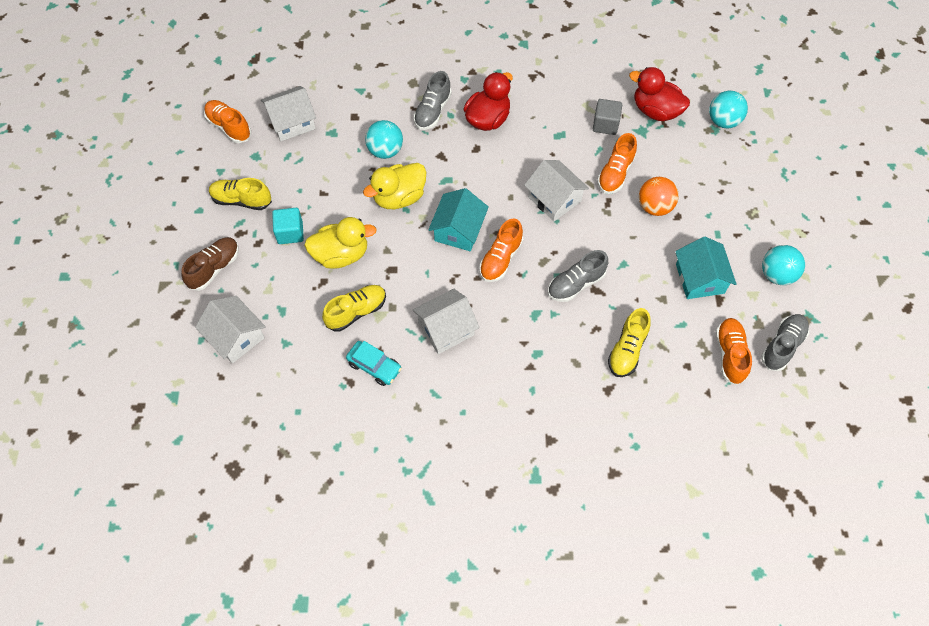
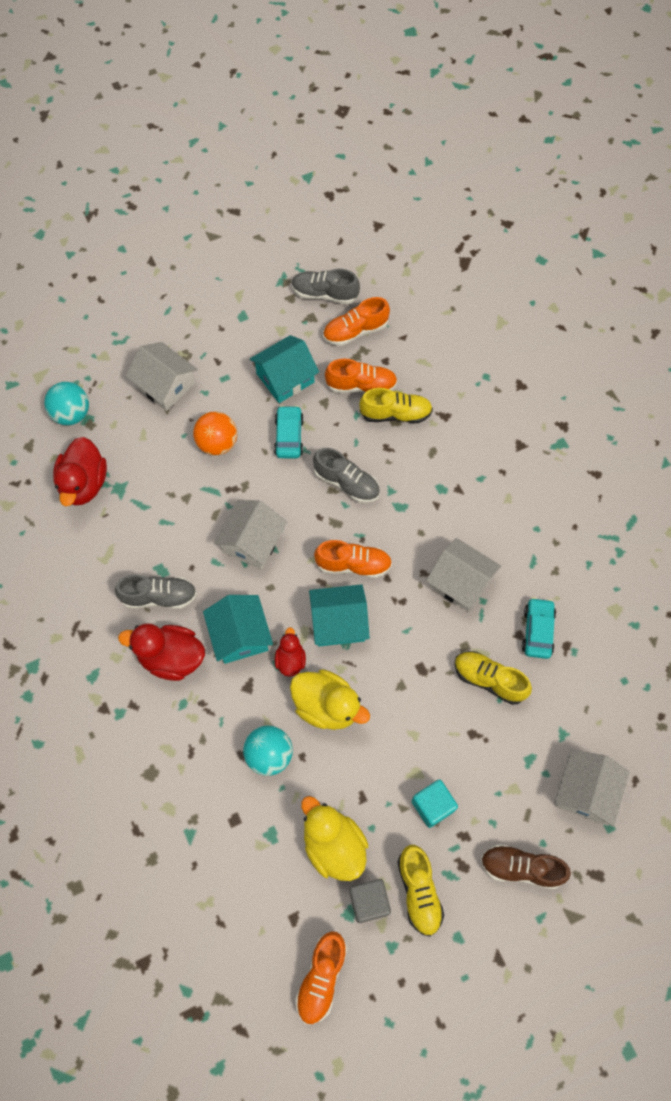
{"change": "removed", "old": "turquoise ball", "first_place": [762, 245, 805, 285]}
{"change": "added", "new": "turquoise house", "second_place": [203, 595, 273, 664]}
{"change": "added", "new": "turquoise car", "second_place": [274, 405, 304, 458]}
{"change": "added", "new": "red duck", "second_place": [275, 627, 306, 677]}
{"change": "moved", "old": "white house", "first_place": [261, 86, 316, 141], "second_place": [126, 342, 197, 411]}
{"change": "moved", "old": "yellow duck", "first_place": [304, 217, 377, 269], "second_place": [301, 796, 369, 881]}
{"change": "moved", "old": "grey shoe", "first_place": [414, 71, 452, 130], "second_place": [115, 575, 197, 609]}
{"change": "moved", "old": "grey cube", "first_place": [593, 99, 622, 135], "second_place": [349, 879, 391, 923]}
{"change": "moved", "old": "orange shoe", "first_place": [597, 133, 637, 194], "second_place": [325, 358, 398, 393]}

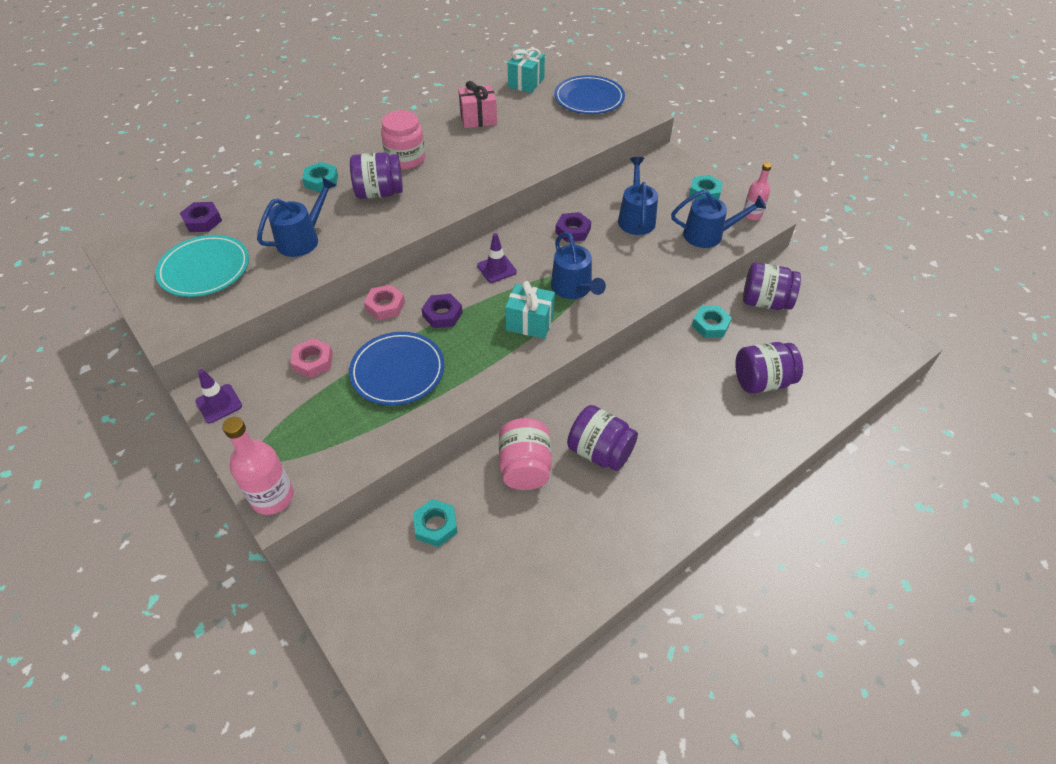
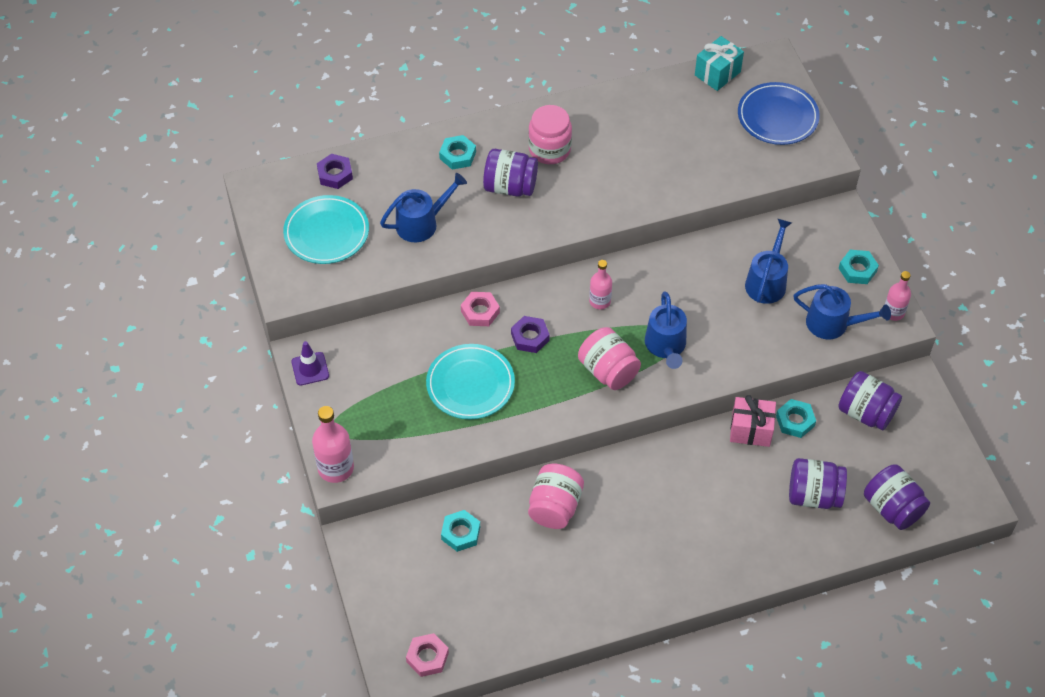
{"change": "removed", "old": "purple nut", "first_place": [555, 212, 591, 242]}
{"change": "moved", "old": "pink nut", "first_place": [290, 338, 333, 378], "second_place": [406, 633, 449, 677]}
{"change": "moved", "old": "pink gift", "first_place": [458, 81, 497, 128], "second_place": [730, 395, 776, 447]}
{"change": "moved", "old": "purple jar", "first_place": [567, 405, 638, 471], "second_place": [864, 464, 930, 530]}
{"change": "replaced", "old": "purple traffic cone", "new": "pink bottle", "first_place": [477, 233, 517, 283], "second_place": [589, 260, 612, 309]}
{"change": "replaced", "old": "turquoise gift", "new": "pink jar", "first_place": [505, 281, 555, 339], "second_place": [578, 327, 641, 390]}
{"change": "recoloured", "old": "blue plate", "new": "turquoise plate", "first_place": [349, 332, 445, 406], "second_place": [426, 344, 515, 419]}

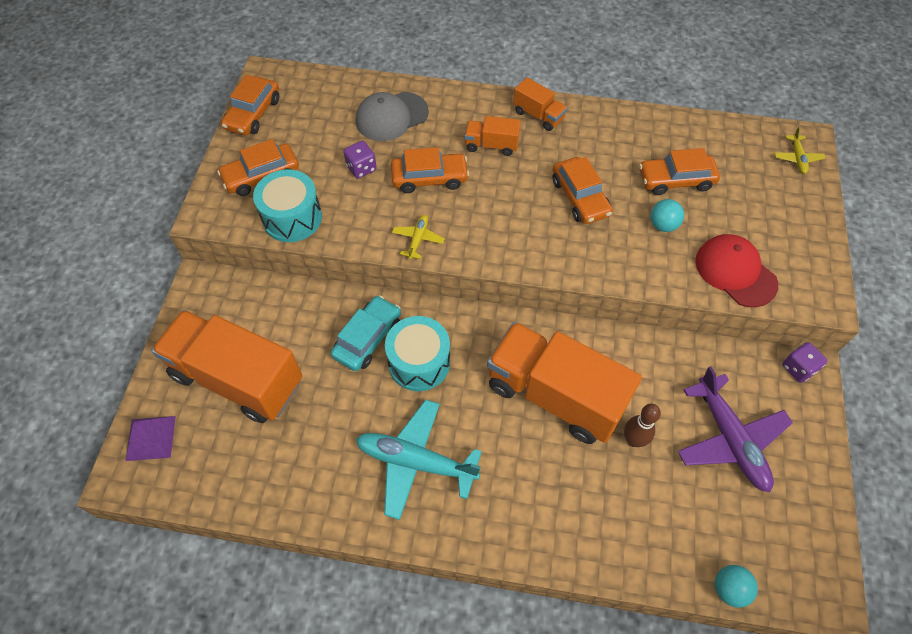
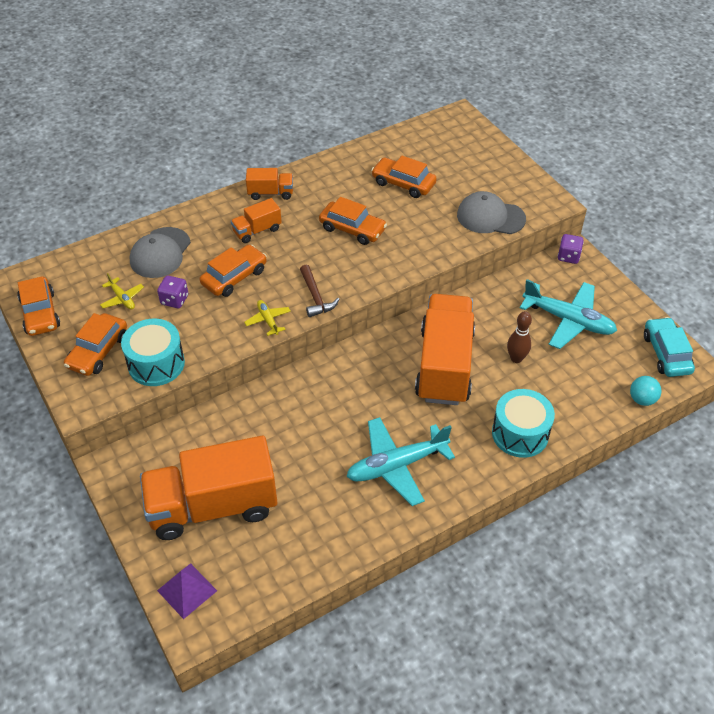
{"change": "removed", "old": "turquoise ball", "first_place": [650, 199, 684, 232]}
{"change": "added", "new": "brown hammer", "second_place": [300, 265, 339, 317]}
{"change": "moved", "old": "turquoise car", "first_place": [330, 295, 401, 371], "second_place": [644, 317, 695, 377]}
{"change": "moved", "old": "turquoise drum", "first_place": [385, 316, 450, 391], "second_place": [492, 389, 555, 458]}
{"change": "moved", "old": "yellow plane", "first_place": [774, 127, 825, 174], "second_place": [100, 273, 144, 310]}
{"change": "recoloured", "old": "purple plane", "new": "turquoise plane", "first_place": [678, 366, 793, 492], "second_place": [520, 279, 617, 349]}
{"change": "recoloured", "old": "red cap", "new": "grey cap", "first_place": [695, 234, 778, 307], "second_place": [457, 191, 526, 234]}
{"change": "turned", "old": "orange truck", "first_place": [487, 322, 642, 444], "second_place": [415, 294, 475, 405], "degrees": 105}
{"change": "turned", "old": "orange car", "first_place": [639, 148, 720, 195], "second_place": [371, 156, 437, 198], "degrees": 75}

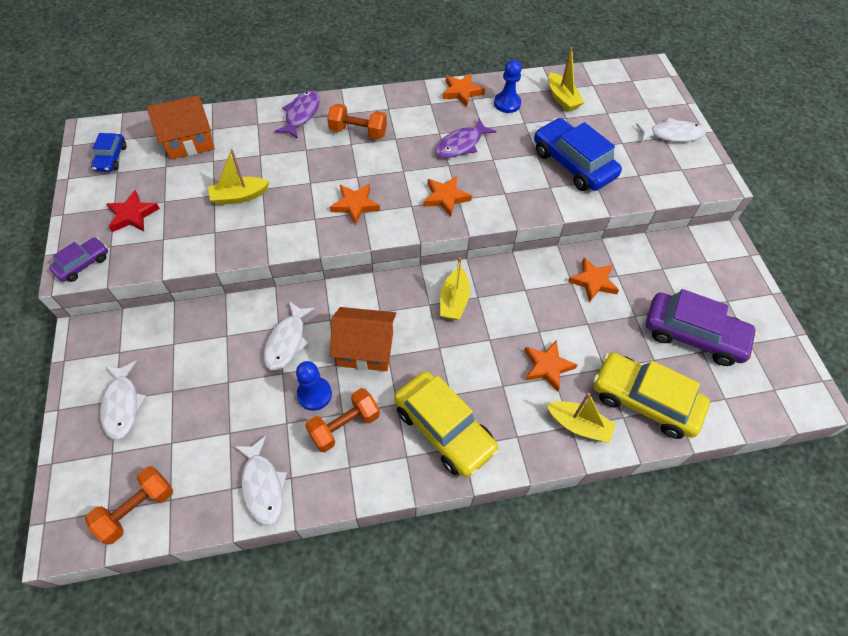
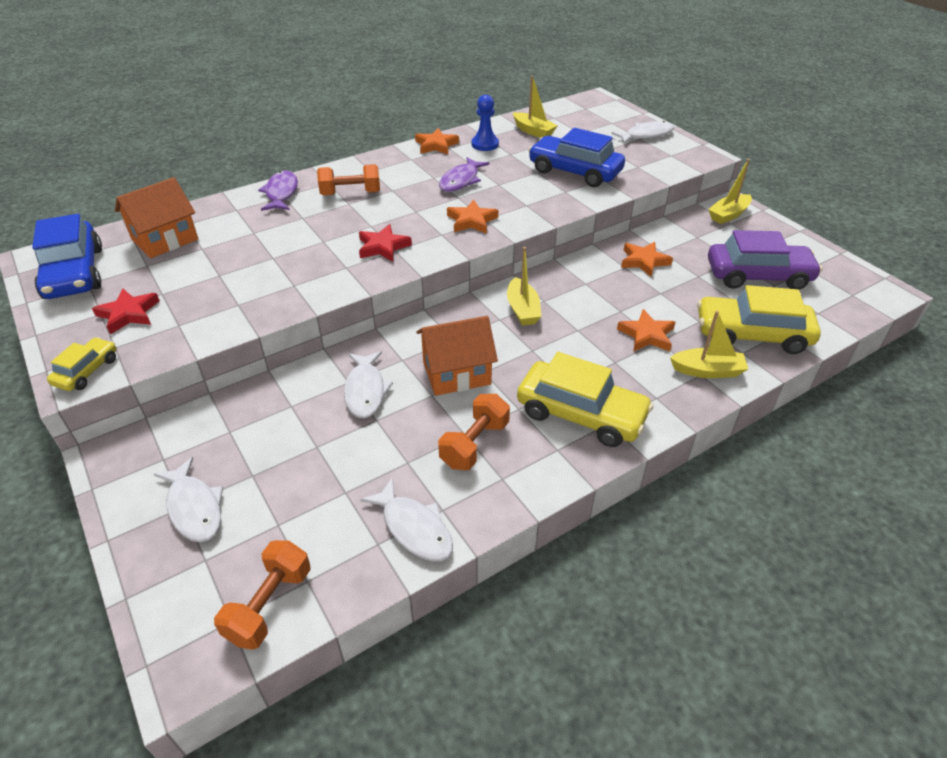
{"change": "removed", "old": "blue pawn", "first_place": [296, 361, 332, 411]}
{"change": "moved", "old": "yellow boat", "first_place": [208, 149, 270, 205], "second_place": [708, 159, 752, 224]}
{"change": "recoloured", "old": "purple car", "new": "yellow car", "first_place": [49, 237, 108, 282], "second_place": [47, 337, 117, 391]}
{"change": "recoloured", "old": "orange star", "new": "red star", "first_place": [330, 184, 380, 225], "second_place": [359, 224, 412, 262]}
{"change": "resized", "old": "blue car", "first_place": [91, 133, 126, 172], "second_place": [32, 214, 102, 299], "factor": 1.92}

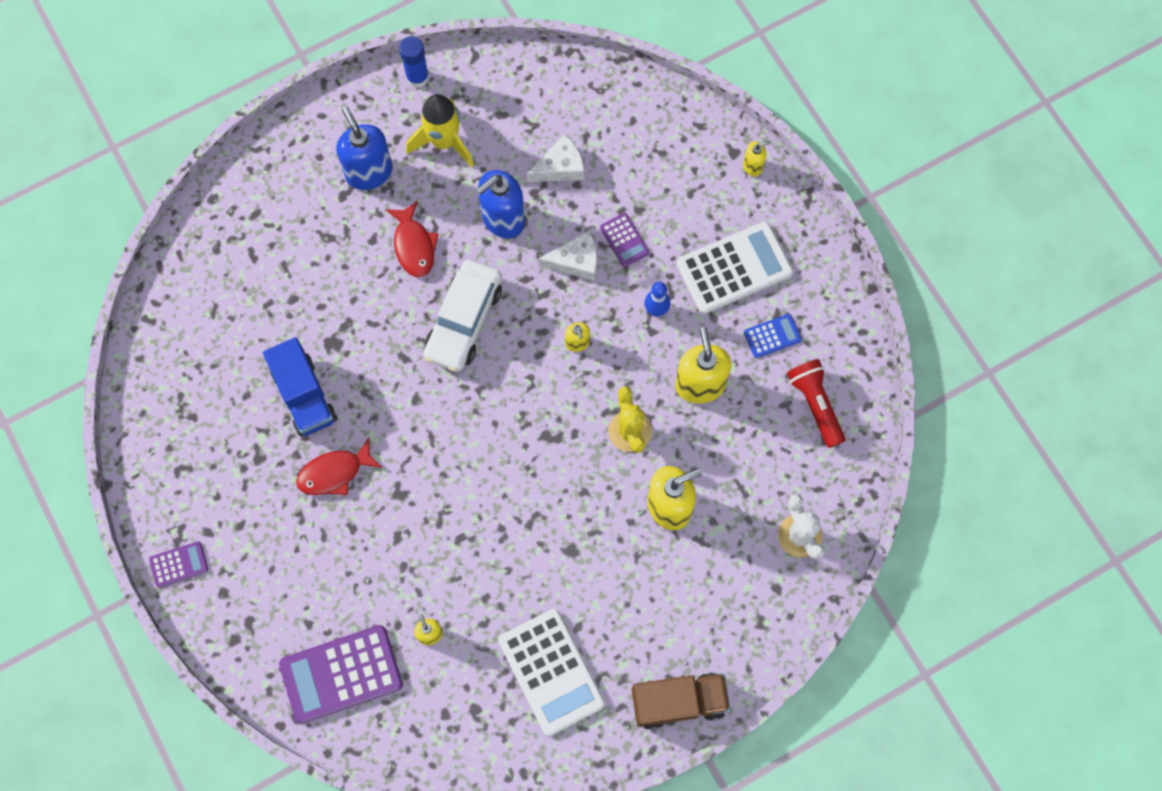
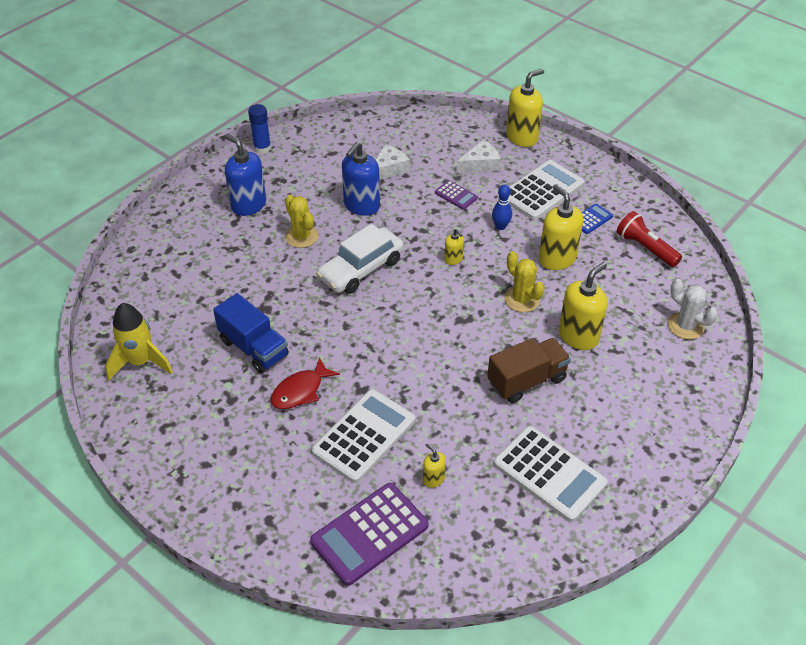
{"change": "removed", "old": "purple calculator", "first_place": [149, 541, 208, 588]}
{"change": "added", "new": "white calculator", "second_place": [311, 389, 415, 483]}
{"change": "moved", "old": "yellow rocket", "first_place": [406, 94, 474, 168], "second_place": [105, 303, 173, 380]}
{"change": "moved", "old": "white cheese", "first_place": [538, 231, 597, 281], "second_place": [456, 140, 501, 173]}
{"change": "moved", "old": "brown truck", "first_place": [632, 673, 730, 730], "second_place": [487, 338, 571, 403]}
{"change": "replaced", "old": "red fish", "new": "yellow cactus", "first_place": [385, 201, 439, 277], "second_place": [285, 195, 319, 248]}
{"change": "turned", "old": "white car", "first_place": [424, 260, 502, 372], "second_place": [316, 224, 404, 294], "degrees": 45}
{"change": "resized", "old": "yellow soap dispenser", "first_place": [743, 141, 770, 177], "second_place": [506, 69, 544, 147], "factor": 2.02}

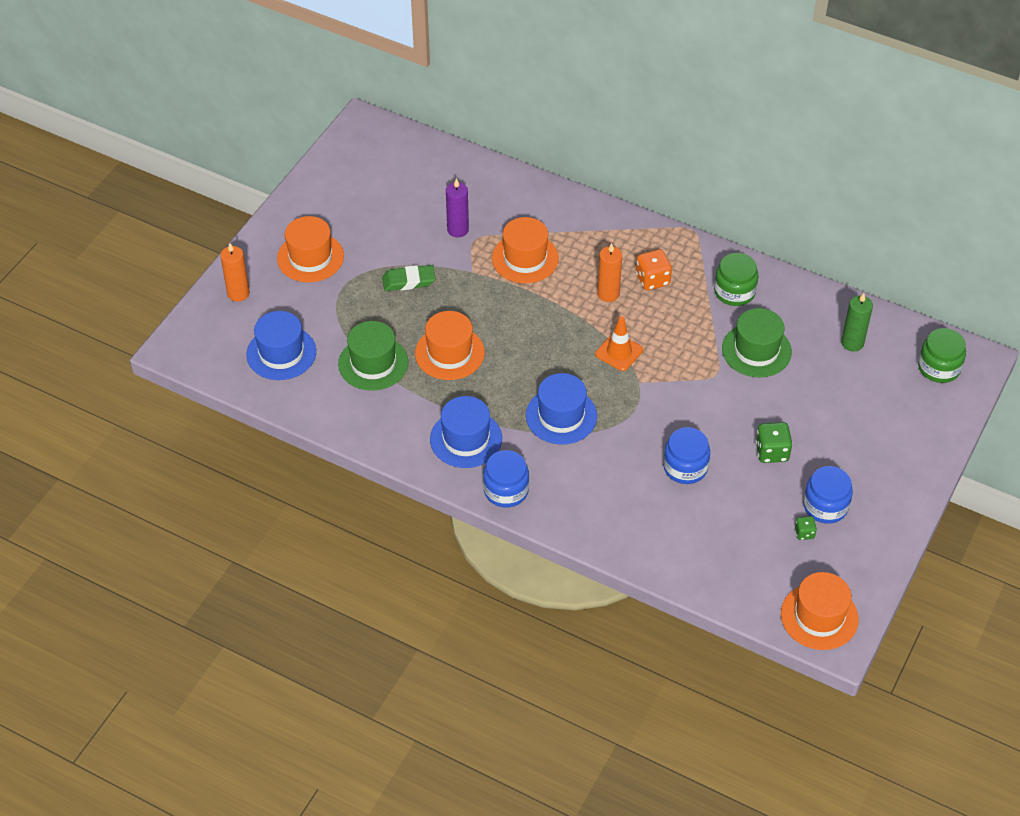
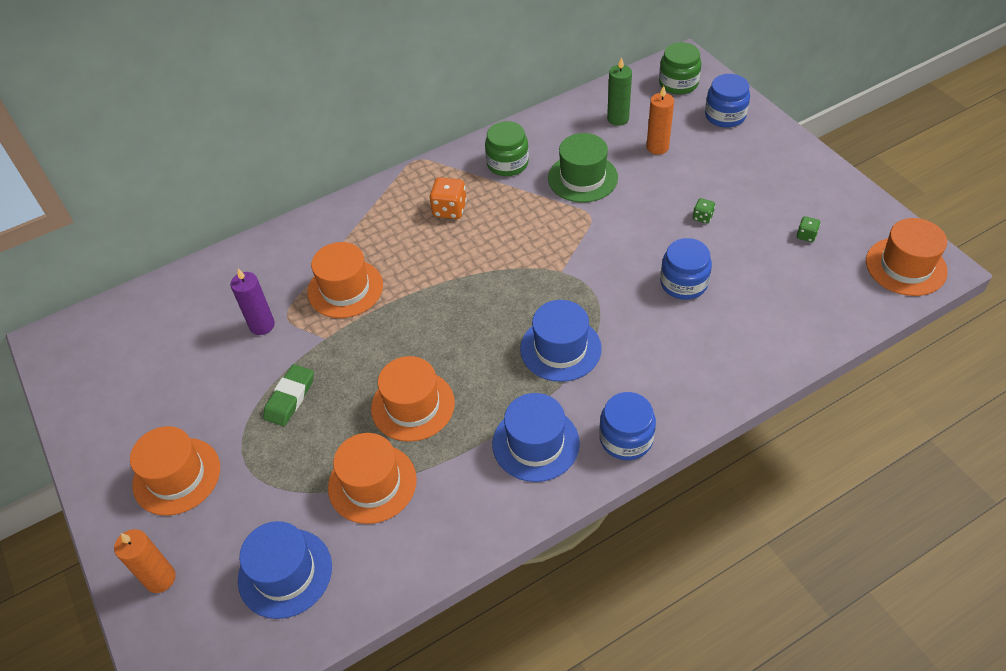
{"change": "removed", "old": "orange traffic cone", "first_place": [595, 316, 643, 371]}
{"change": "moved", "old": "orange candle", "first_place": [597, 243, 622, 302], "second_place": [646, 86, 674, 155]}
{"change": "moved", "old": "blue jar", "first_place": [803, 466, 853, 524], "second_place": [705, 74, 750, 128]}
{"change": "recoloured", "old": "green hat", "new": "orange hat", "first_place": [338, 321, 408, 391], "second_place": [328, 433, 417, 524]}
{"change": "resized", "old": "green dice", "first_place": [755, 422, 793, 463], "second_place": [693, 198, 715, 224], "factor": 0.56}

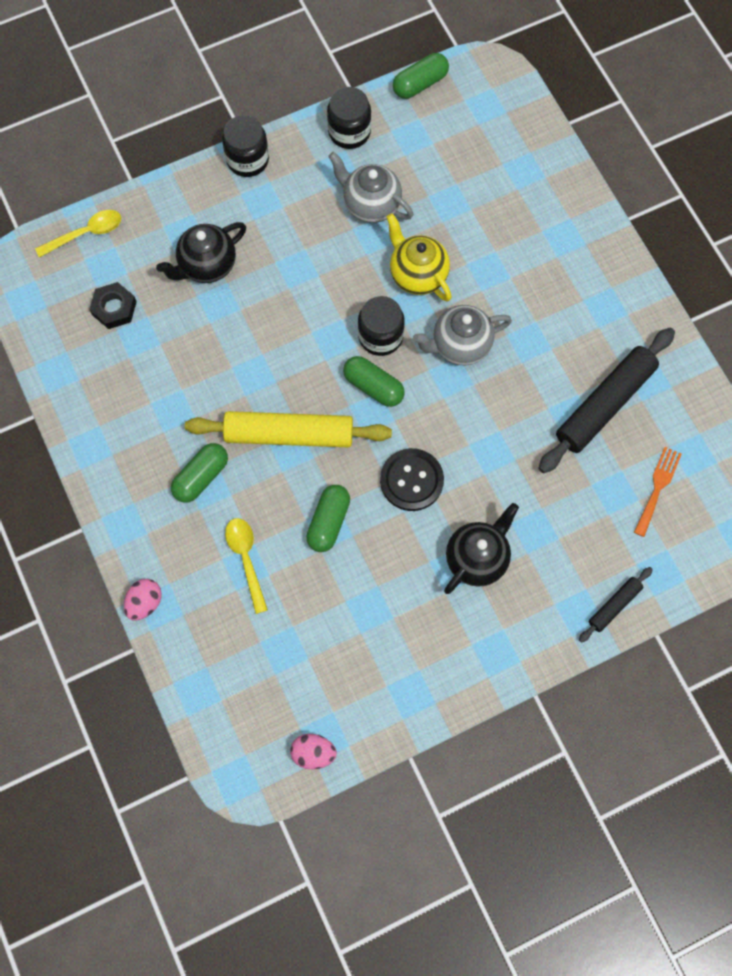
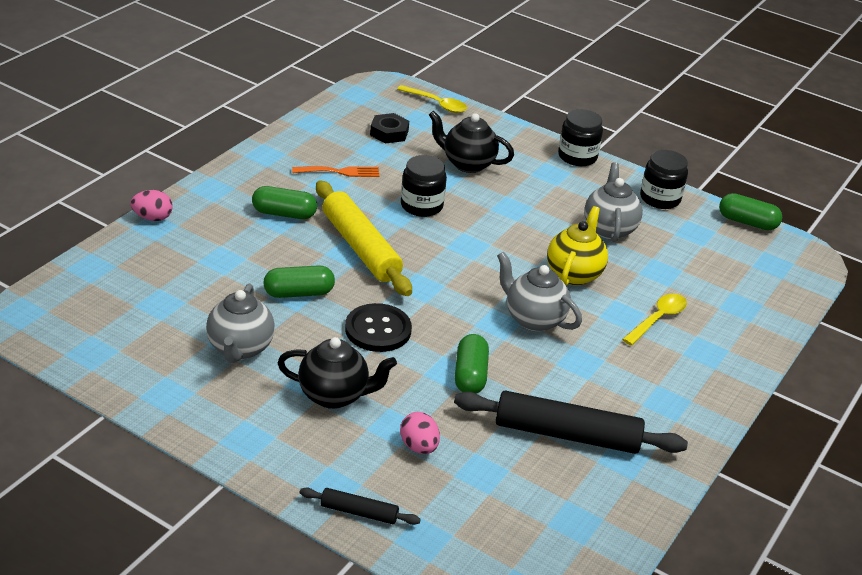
{"change": "added", "new": "grey teapot", "second_place": [206, 284, 275, 363]}
{"change": "moved", "old": "yellow spoon", "first_place": [225, 518, 268, 614], "second_place": [622, 294, 687, 345]}
{"change": "moved", "old": "pink egg", "first_place": [290, 734, 337, 770], "second_place": [400, 412, 440, 454]}
{"change": "moved", "old": "green capsule", "first_place": [343, 356, 405, 407], "second_place": [455, 334, 489, 394]}
{"change": "moved", "old": "black jar", "first_place": [358, 296, 405, 356], "second_place": [401, 155, 447, 217]}
{"change": "moved", "old": "orange fork", "first_place": [634, 447, 682, 537], "second_place": [292, 166, 380, 177]}

